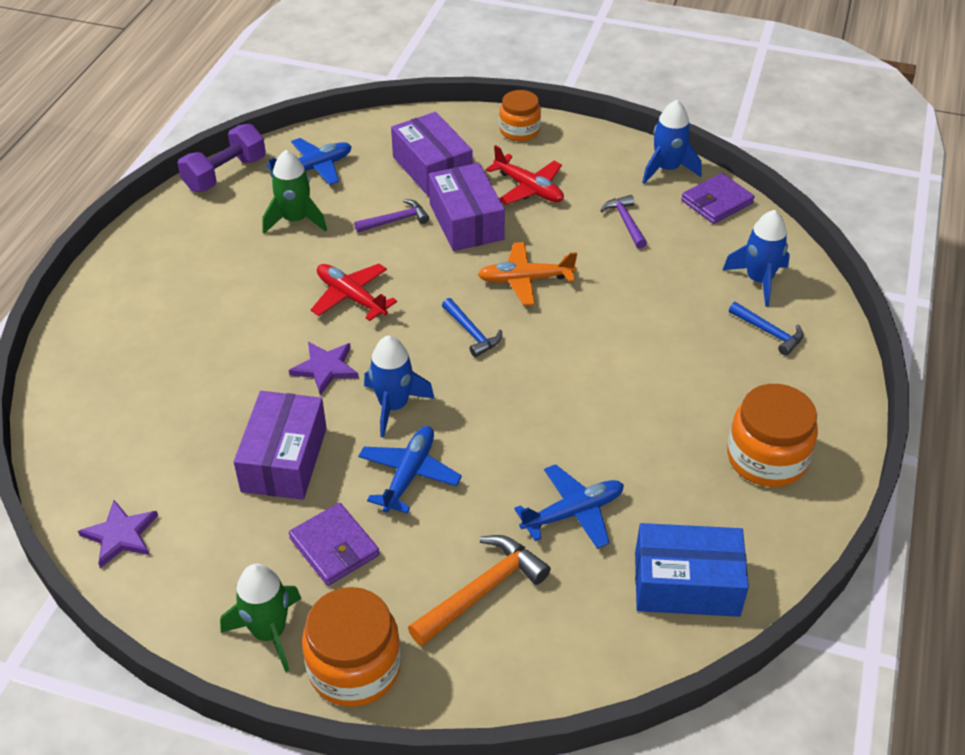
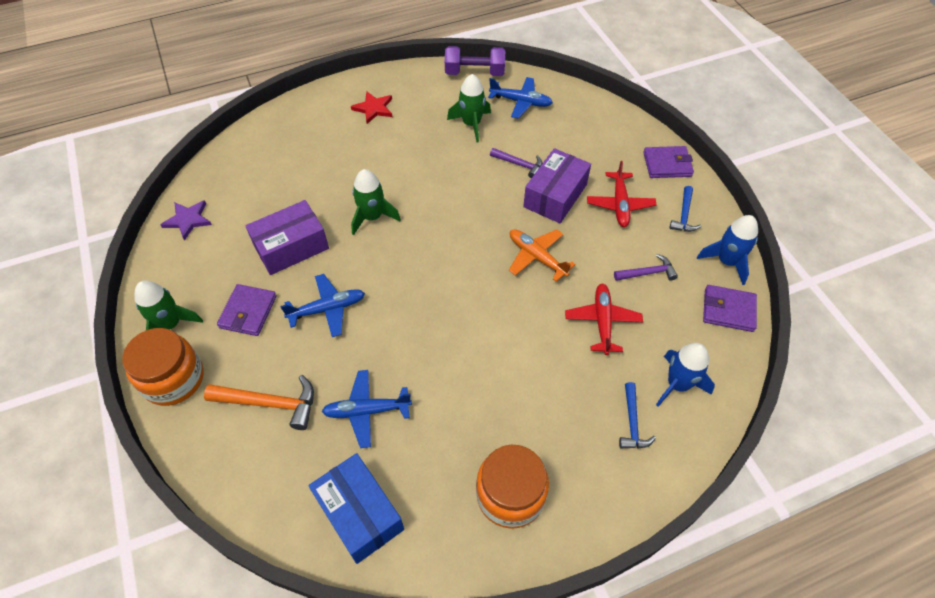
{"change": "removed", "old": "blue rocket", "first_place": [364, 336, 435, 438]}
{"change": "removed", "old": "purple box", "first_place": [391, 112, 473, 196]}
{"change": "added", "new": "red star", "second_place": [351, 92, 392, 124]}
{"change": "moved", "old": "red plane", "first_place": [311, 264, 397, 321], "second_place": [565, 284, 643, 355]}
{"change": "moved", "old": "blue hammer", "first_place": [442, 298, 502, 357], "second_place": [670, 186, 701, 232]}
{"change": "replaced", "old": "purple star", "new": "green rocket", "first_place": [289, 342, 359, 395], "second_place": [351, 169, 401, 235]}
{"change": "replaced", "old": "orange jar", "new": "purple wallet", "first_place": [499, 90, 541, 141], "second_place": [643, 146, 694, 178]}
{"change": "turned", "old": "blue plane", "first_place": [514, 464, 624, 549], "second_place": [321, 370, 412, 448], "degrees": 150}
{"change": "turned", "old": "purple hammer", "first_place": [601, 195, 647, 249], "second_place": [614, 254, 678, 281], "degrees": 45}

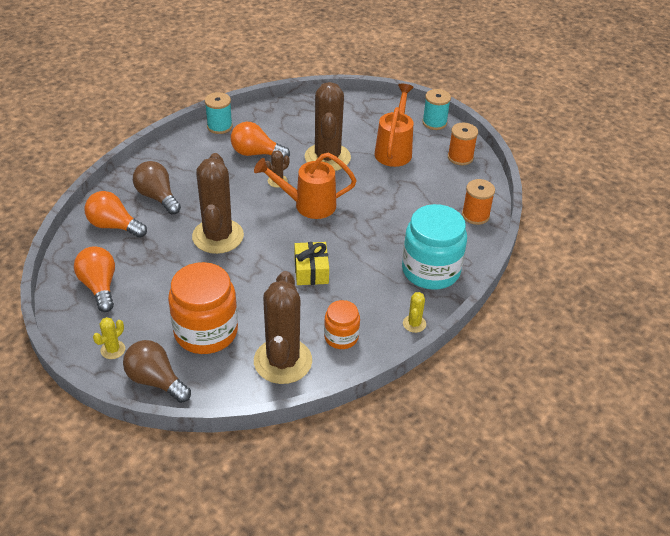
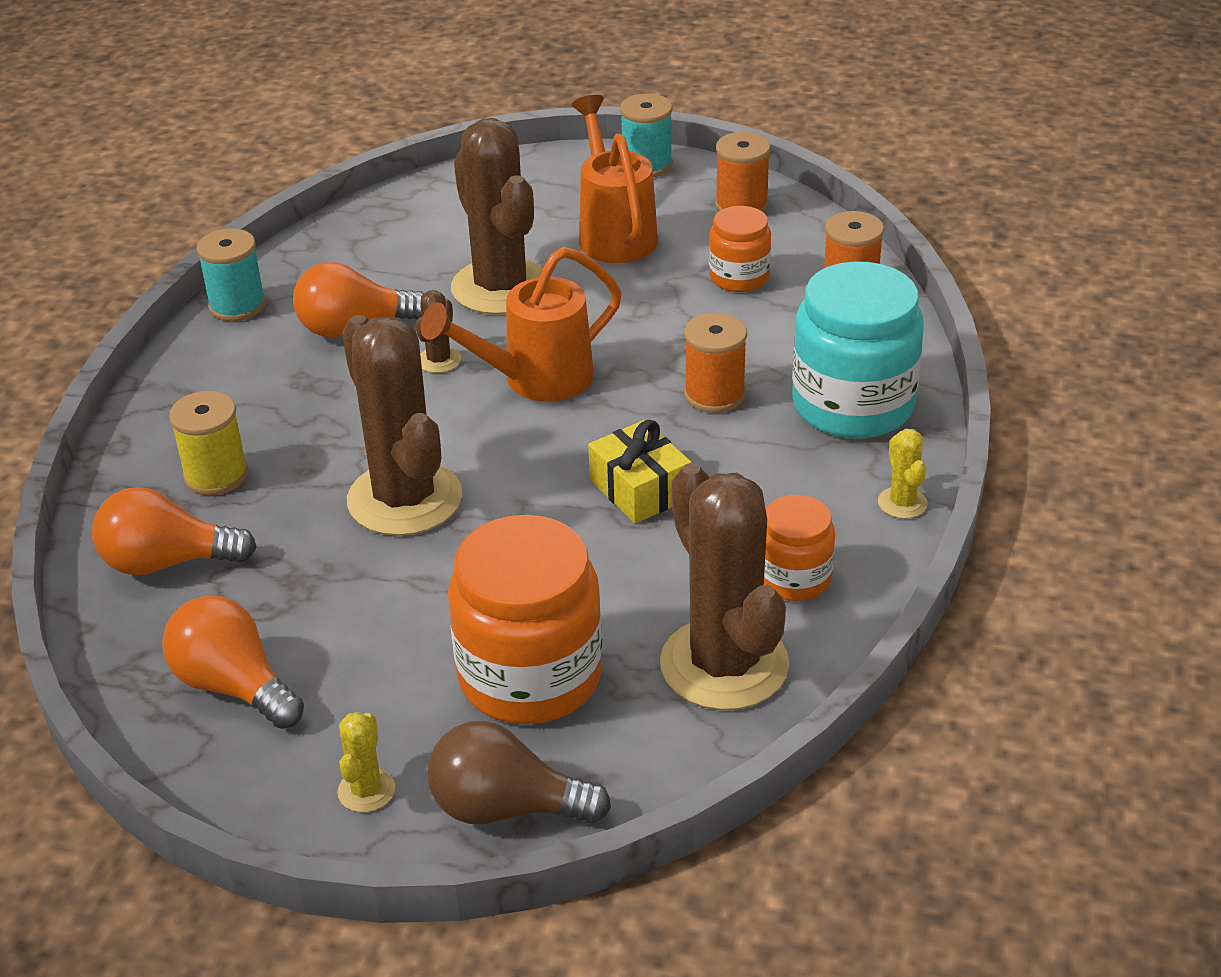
{"change": "added", "new": "orange spool", "second_place": [684, 313, 747, 413]}
{"change": "added", "new": "orange jar", "second_place": [709, 206, 771, 292]}
{"change": "replaced", "old": "brown light bulb", "new": "yellow spool", "first_place": [133, 161, 181, 215], "second_place": [169, 391, 248, 495]}

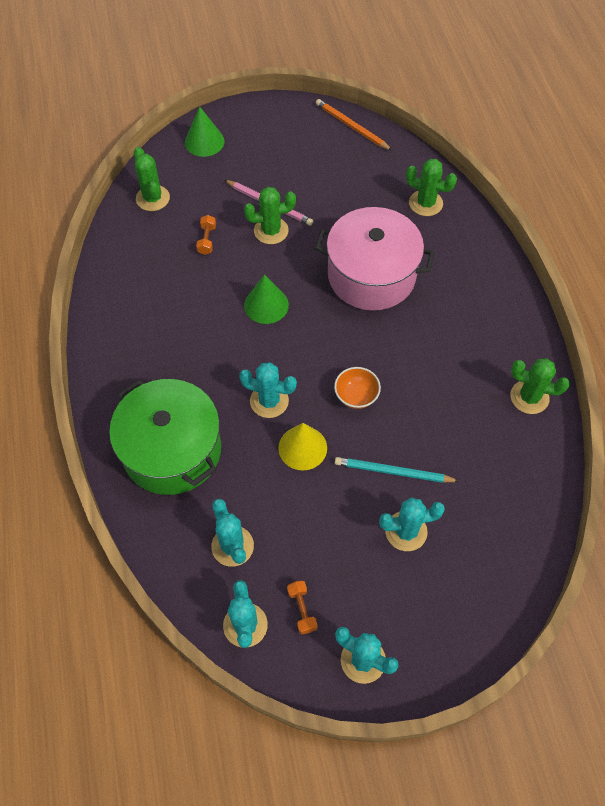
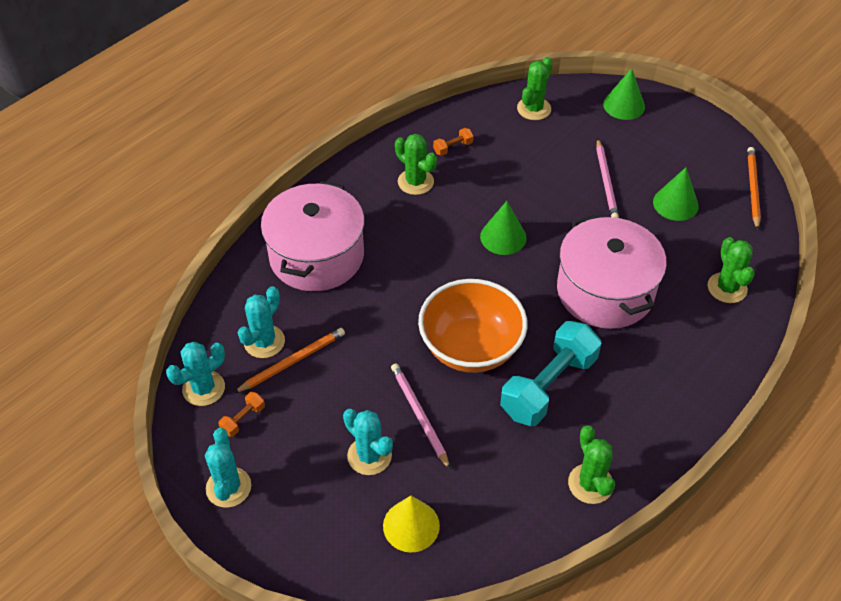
{"change": "removed", "old": "turquoise cactus", "first_place": [239, 362, 297, 418]}
{"change": "added", "new": "orange pencil", "second_place": [234, 328, 345, 393]}
{"change": "added", "new": "turquoise dumbbell", "second_place": [500, 321, 601, 426]}
{"change": "added", "new": "green cone", "second_place": [653, 167, 699, 221]}
{"change": "moved", "old": "orange dumbbell", "first_place": [196, 215, 216, 255], "second_place": [433, 128, 474, 156]}
{"change": "moved", "old": "green cactus", "first_place": [244, 187, 296, 244], "second_place": [395, 134, 437, 195]}
{"change": "moved", "old": "yellow cone", "first_place": [278, 423, 327, 470], "second_place": [383, 496, 440, 553]}
{"change": "recoloured", "old": "green pot", "new": "pink pot", "first_place": [109, 379, 221, 495], "second_place": [261, 181, 364, 291]}
{"change": "recoloured", "old": "turquoise pencil", "new": "pink pencil", "first_place": [335, 457, 459, 483], "second_place": [391, 364, 450, 469]}
{"change": "resized", "old": "orange bowl", "first_place": [334, 367, 381, 409], "second_place": [418, 279, 528, 373], "factor": 2.18}

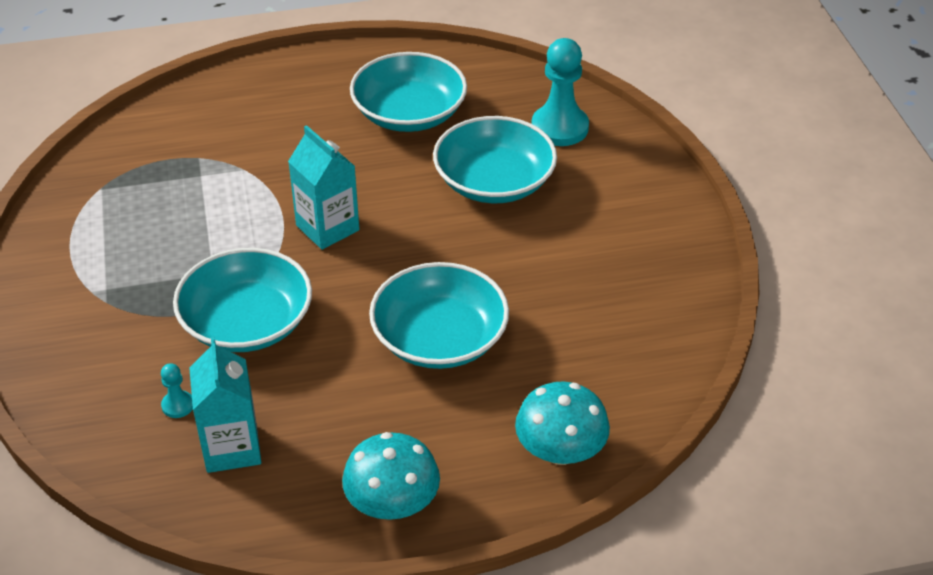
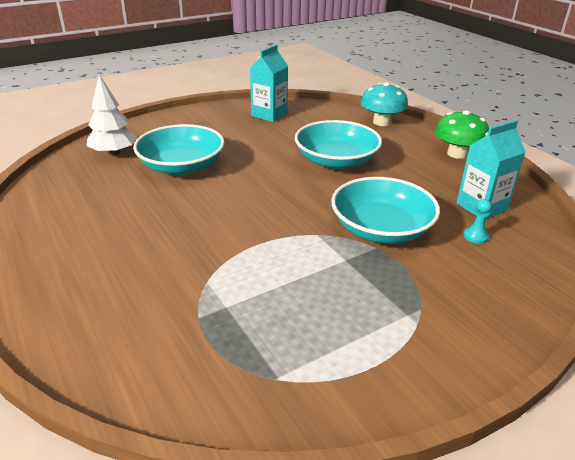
{"change": "removed", "old": "turquoise bowl", "first_place": [350, 52, 467, 132]}
{"change": "moved", "old": "turquoise carton", "first_place": [288, 125, 359, 250], "second_place": [250, 45, 288, 122]}
{"change": "replaced", "old": "turquoise pawn", "new": "white tree", "first_place": [531, 38, 589, 146], "second_place": [87, 75, 138, 156]}
{"change": "recoloured", "old": "turquoise mushroom", "new": "green mushroom", "first_place": [342, 432, 440, 520], "second_place": [435, 110, 489, 159]}

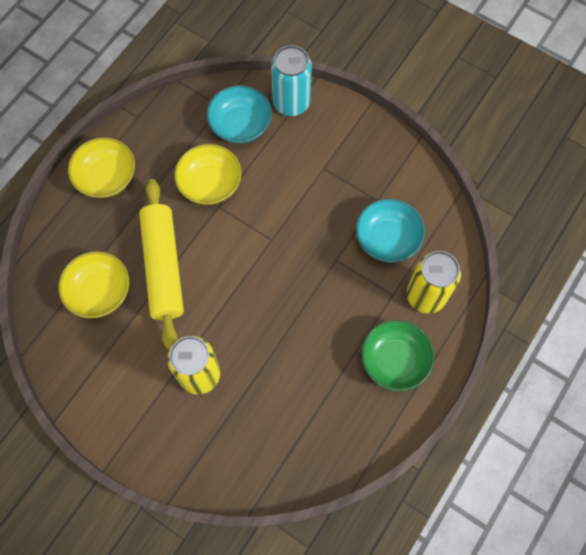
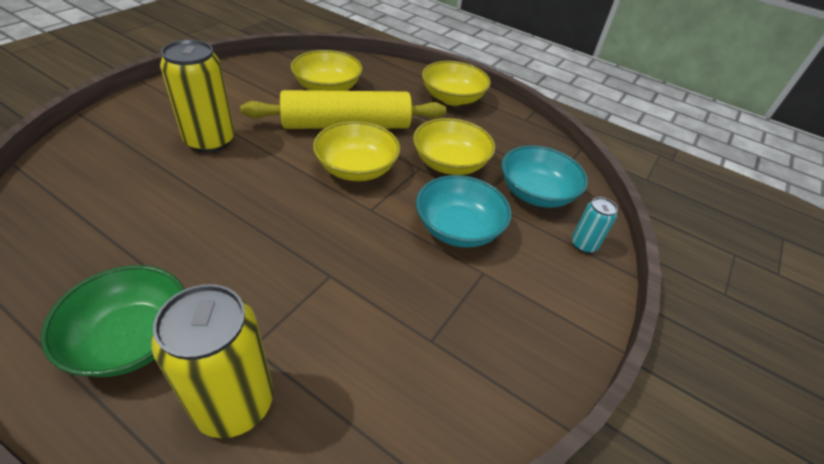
{"change": "added", "new": "yellow bowl", "second_place": [313, 121, 400, 181]}
{"change": "moved", "old": "turquoise bowl", "first_place": [356, 199, 425, 263], "second_place": [416, 175, 512, 248]}
{"change": "resized", "old": "turquoise can", "first_place": [271, 45, 312, 116], "second_place": [572, 197, 618, 253], "factor": 0.51}

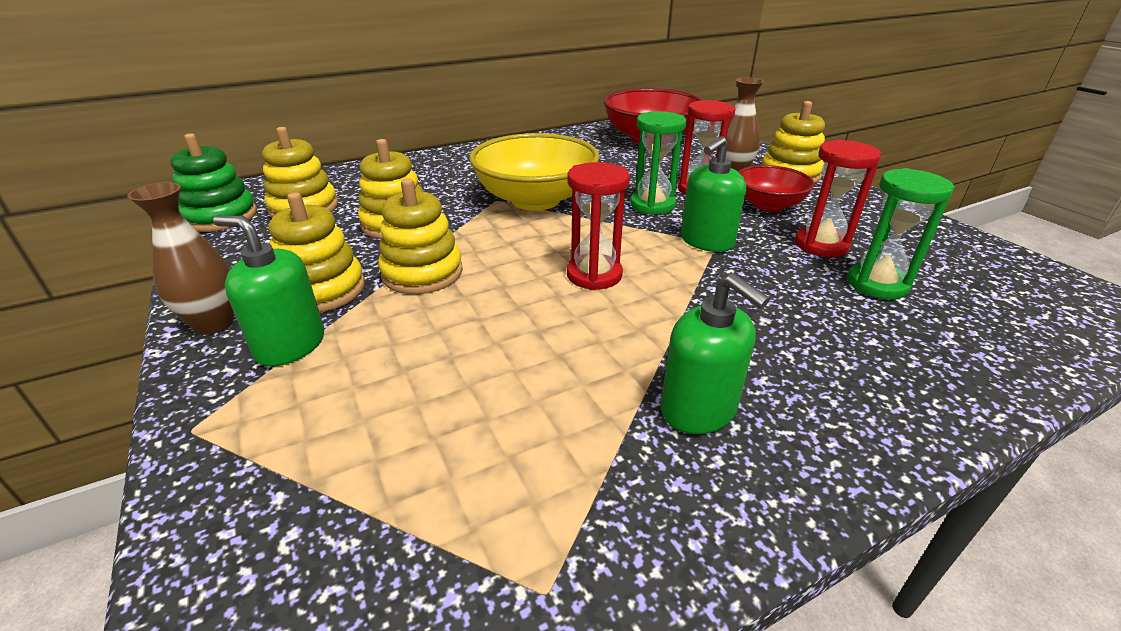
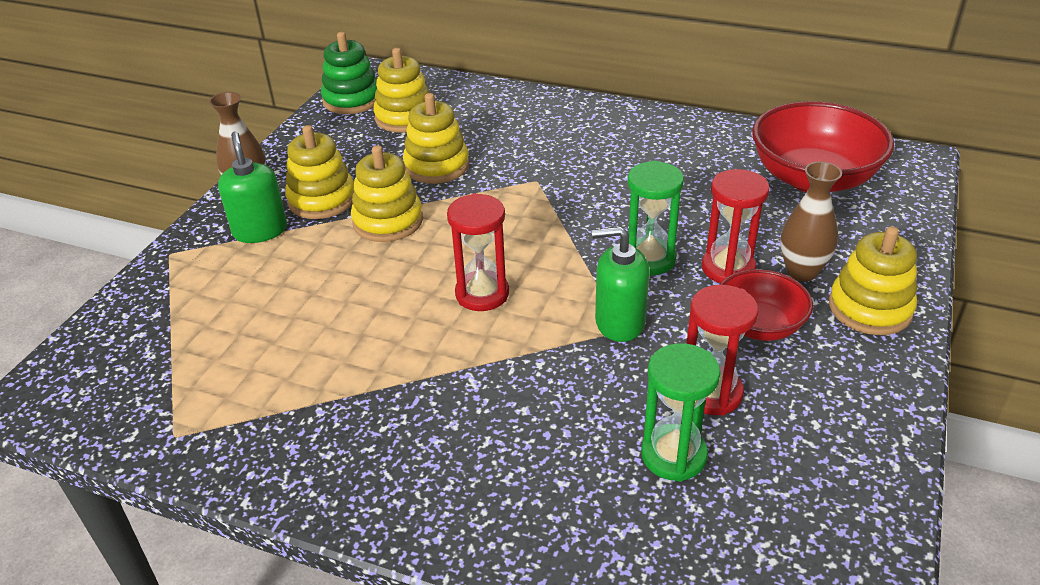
{"change": "removed", "old": "yellow bowl", "first_place": [469, 133, 600, 211]}
{"change": "removed", "old": "green soap dispenser", "first_place": [661, 273, 770, 434]}

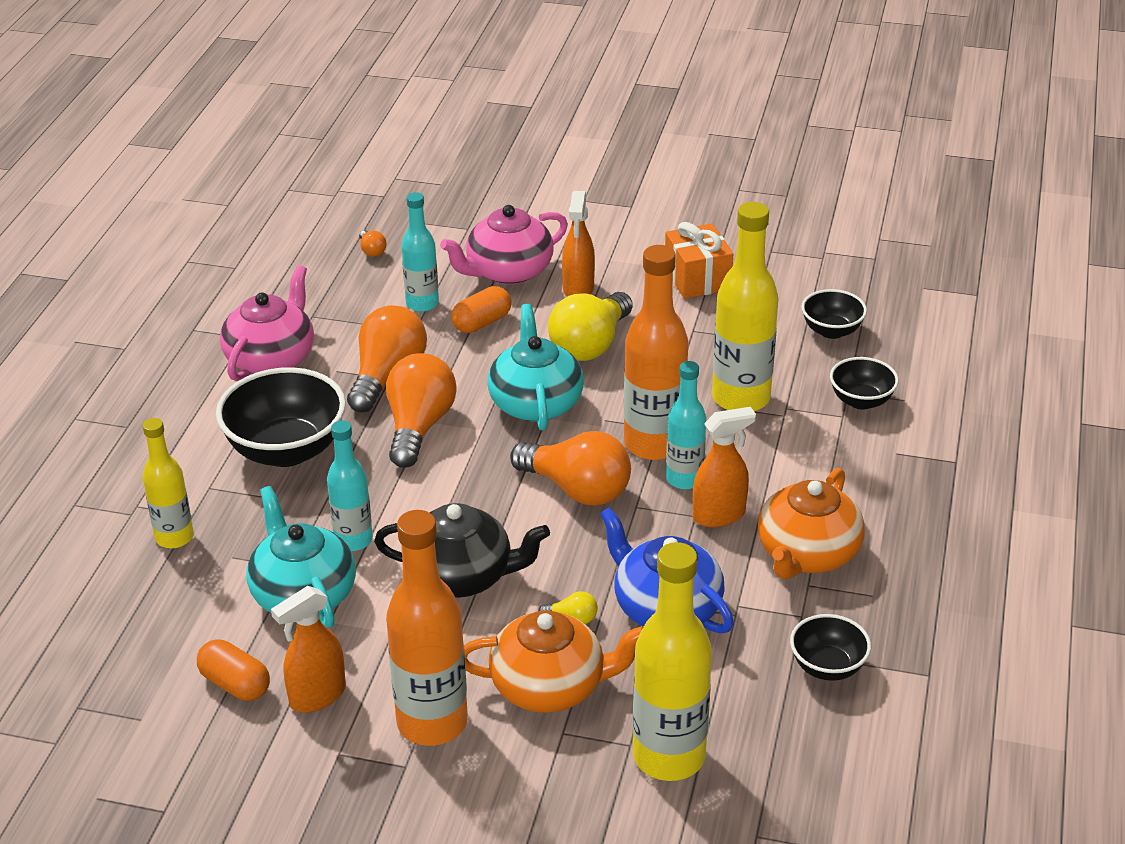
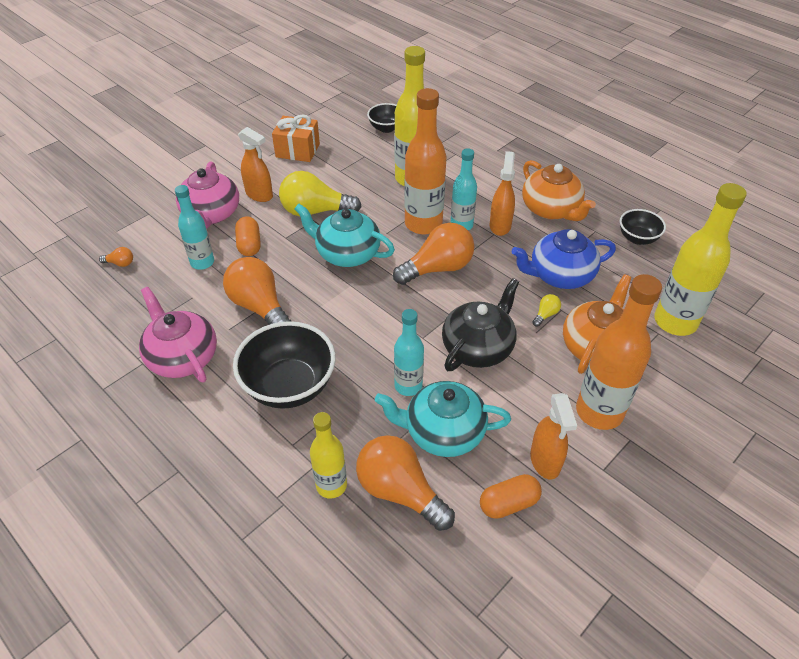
{"change": "removed", "old": "black bowl", "first_place": [830, 357, 899, 410]}
{"change": "moved", "old": "orange light bulb", "first_place": [386, 353, 456, 468], "second_place": [356, 435, 455, 531]}
{"change": "turned", "old": "yellow light bulb", "first_place": [548, 292, 633, 361], "second_place": [279, 171, 361, 216], "degrees": 120}

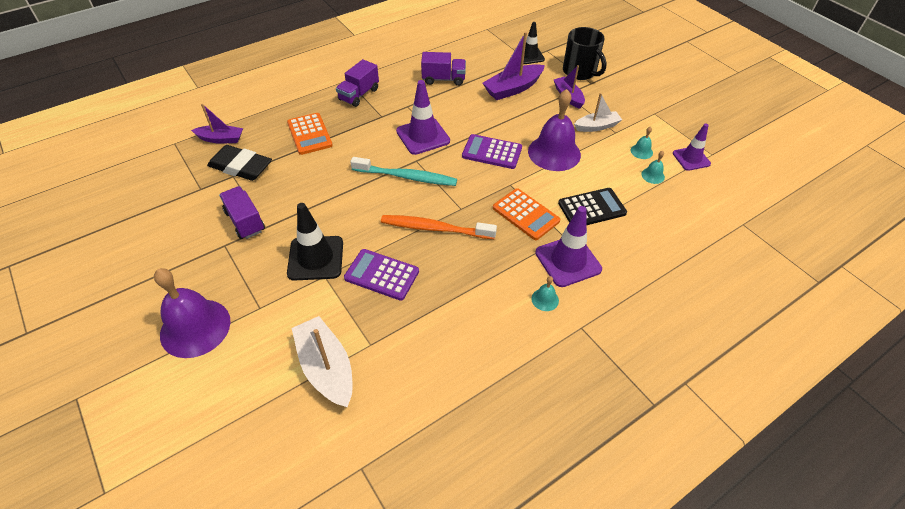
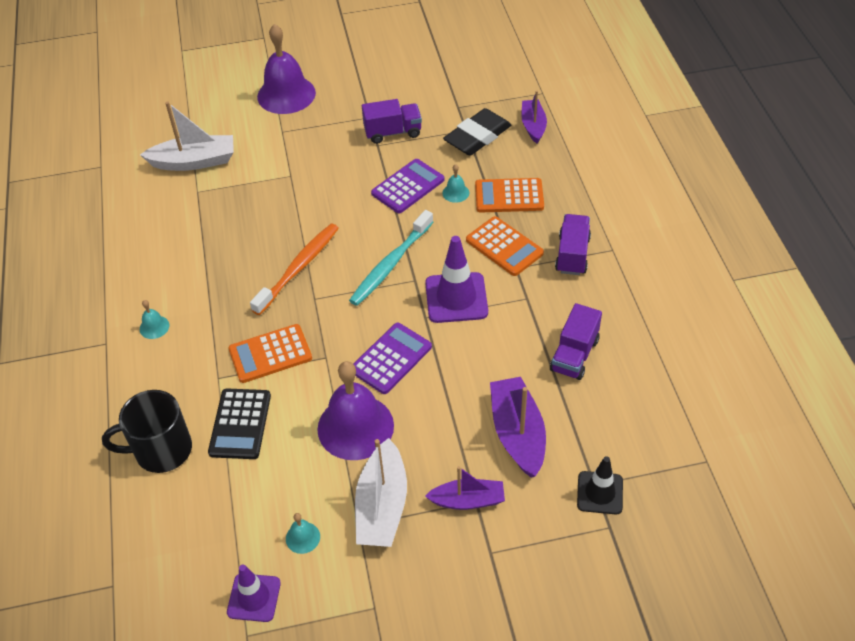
{"change": "removed", "old": "black traffic cone", "first_place": [287, 203, 343, 281]}
{"change": "removed", "old": "purple traffic cone", "first_place": [535, 206, 602, 287]}
{"change": "added", "new": "orange calculator", "second_place": [466, 216, 544, 276]}
{"change": "moved", "old": "purple calculator", "first_place": [344, 249, 419, 301], "second_place": [371, 159, 444, 213]}
{"change": "moved", "old": "black mug", "first_place": [563, 27, 607, 80], "second_place": [102, 390, 192, 473]}
{"change": "moved", "old": "turquoise bell", "first_place": [641, 151, 665, 184], "second_place": [442, 164, 469, 203]}
{"change": "turned", "old": "purple boat", "first_place": [191, 104, 243, 144], "second_place": [521, 91, 547, 144], "degrees": 150}
{"change": "turned", "old": "purple truck", "first_place": [336, 59, 379, 107], "second_place": [555, 214, 591, 275], "degrees": 45}
{"change": "resized", "old": "white boat", "first_place": [574, 93, 622, 132], "second_place": [355, 438, 407, 547], "factor": 1.54}

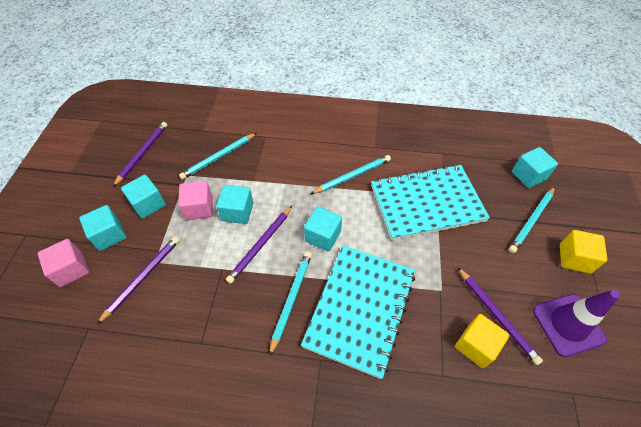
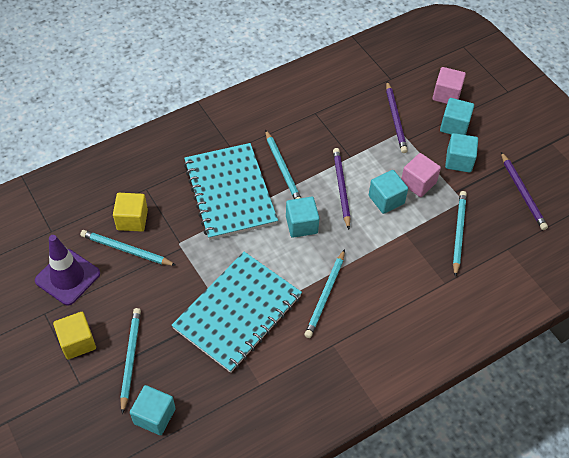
{"change": "recoloured", "old": "purple pencil", "new": "turquoise pencil", "first_place": [458, 267, 543, 365], "second_place": [80, 230, 176, 266]}

